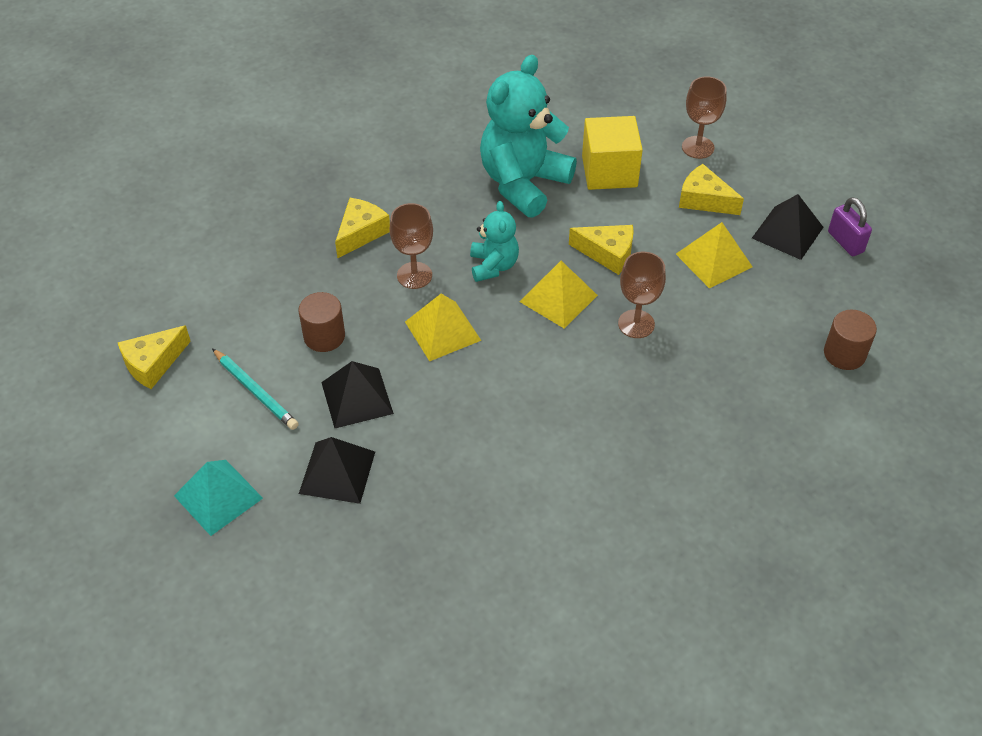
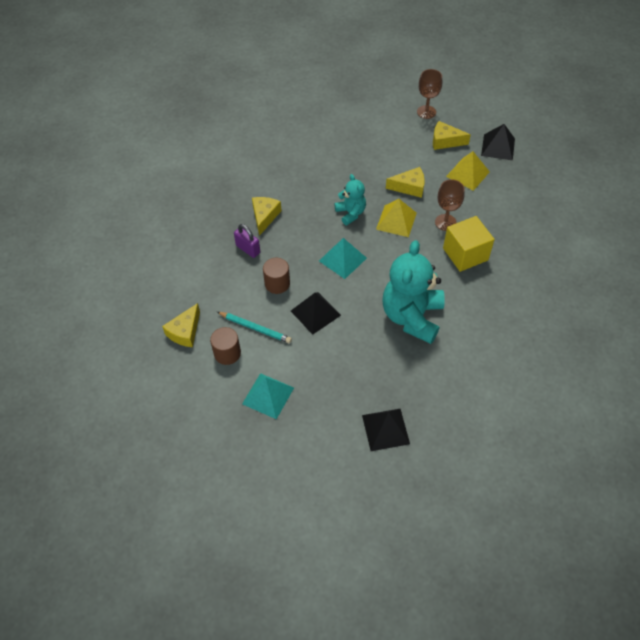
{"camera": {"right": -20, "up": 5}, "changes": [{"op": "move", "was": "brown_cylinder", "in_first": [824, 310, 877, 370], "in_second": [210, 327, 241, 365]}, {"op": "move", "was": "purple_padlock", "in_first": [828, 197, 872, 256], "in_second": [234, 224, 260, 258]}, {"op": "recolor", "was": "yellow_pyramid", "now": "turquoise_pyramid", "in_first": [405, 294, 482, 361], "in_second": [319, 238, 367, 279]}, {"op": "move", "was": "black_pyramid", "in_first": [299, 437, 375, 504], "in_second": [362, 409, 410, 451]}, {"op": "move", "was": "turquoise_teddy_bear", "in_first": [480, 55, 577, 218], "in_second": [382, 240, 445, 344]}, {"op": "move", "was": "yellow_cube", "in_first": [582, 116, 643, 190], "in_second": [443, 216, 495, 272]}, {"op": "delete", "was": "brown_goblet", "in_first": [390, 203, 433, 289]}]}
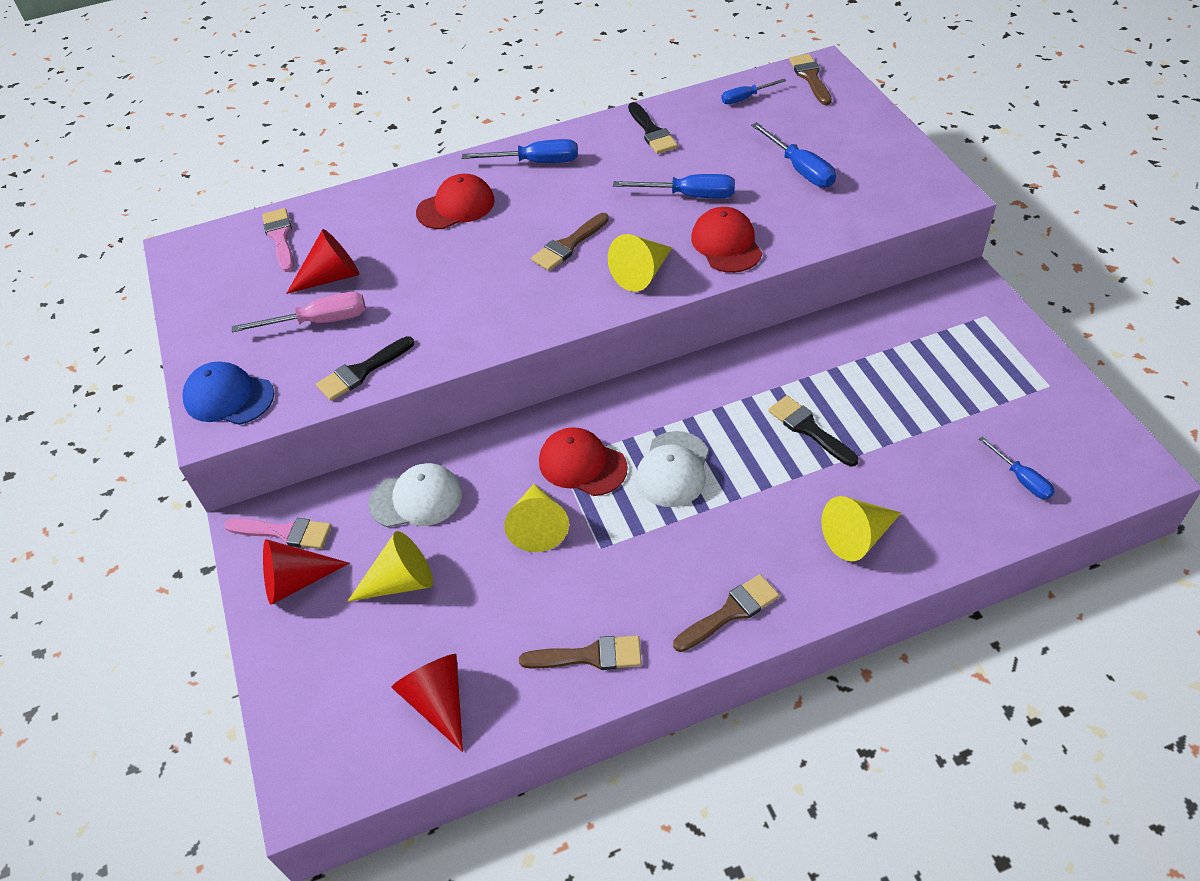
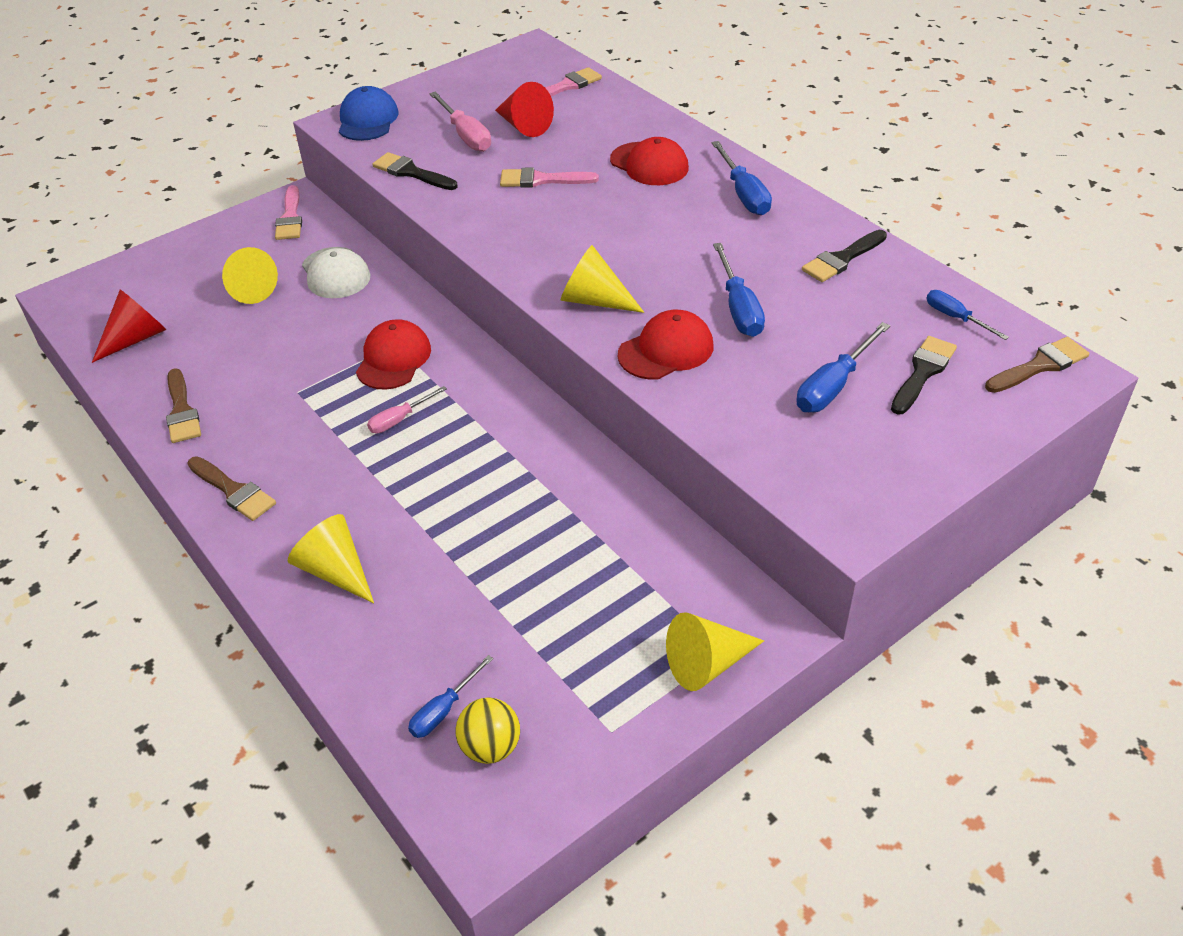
{"camera": {"right": 70, "up": -5}, "changes": [{"op": "replace", "was": "white_cap", "now": "pink_screwdriver", "in_first": [636, 431, 708, 507], "in_second": [367, 386, 447, 433]}, {"op": "insert", "now": "yellow_ball", "in_second": [455, 697, 520, 764]}, {"op": "insert", "now": "pink_brush", "in_second": [500, 168, 599, 188]}, {"op": "move", "was": "yellow_cone", "in_first": [504, 484, 569, 552], "in_second": [666, 612, 764, 691]}, {"op": "move", "was": "black_brush", "in_first": [768, 396, 858, 467], "in_second": [891, 336, 957, 415]}, {"op": "delete", "was": "red_cone", "in_first": [263, 539, 350, 605]}, {"op": "delete", "was": "brown_brush", "in_first": [531, 213, 609, 271]}]}
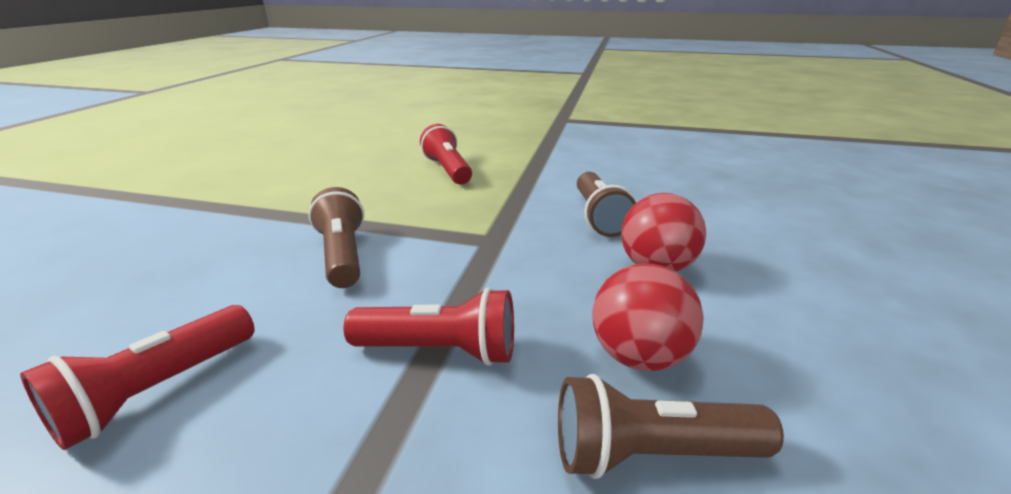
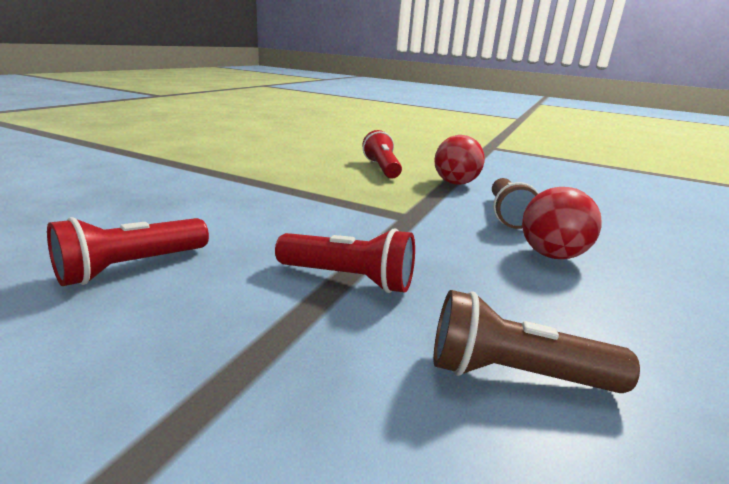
{"camera": {"right": 10, "up": -5}, "changes": [{"op": "move", "was": "red_ball", "in_first": [593, 263, 704, 371], "in_second": [435, 135, 485, 185]}, {"op": "delete", "was": "brown_flashlight", "in_first": [308, 187, 364, 288]}]}
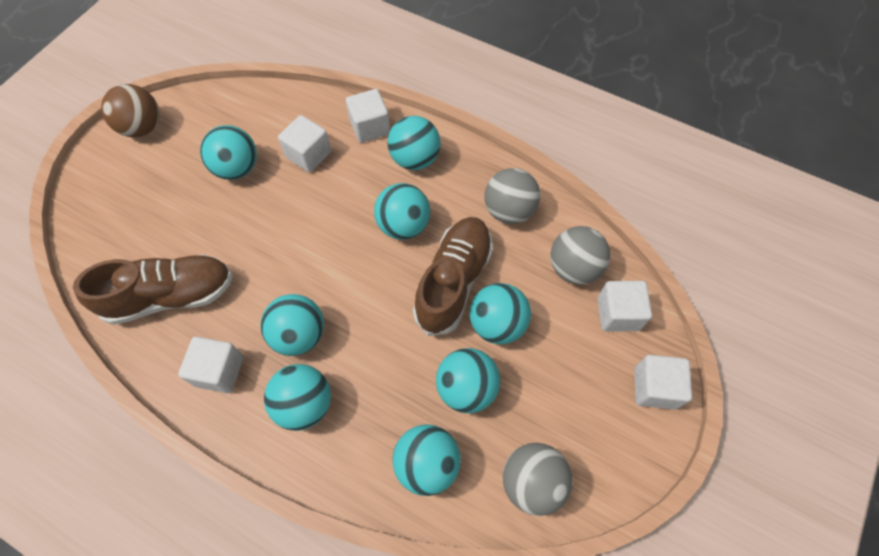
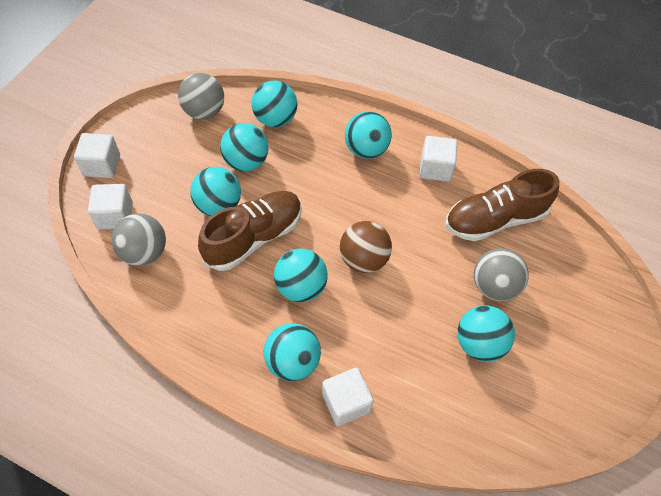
{"camera": {"right": 175, "up": -5}, "changes": [{"op": "rotate", "was": "brown_shoe", "in_first": [413, 217, 493, 336], "in_second": [198, 191, 302, 271], "clockwise": -150}, {"op": "move", "was": "brown_ball", "in_first": [101, 84, 160, 137], "in_second": [340, 221, 392, 273]}, {"op": "move", "was": "grey_ball", "in_first": [484, 168, 540, 224], "in_second": [474, 248, 529, 301]}, {"op": "delete", "was": "turquoise_ball", "in_first": [260, 294, 324, 356]}, {"op": "delete", "was": "white_cube", "in_first": [278, 115, 331, 172]}]}
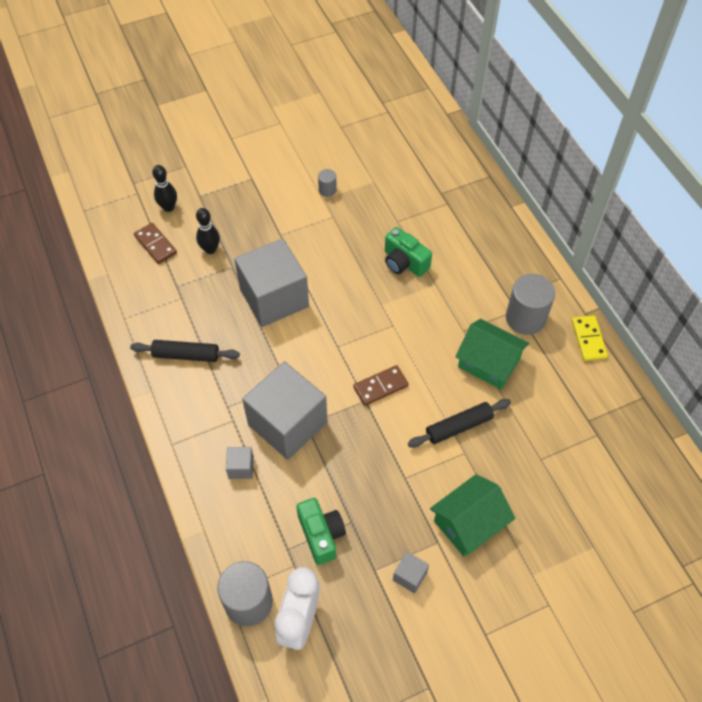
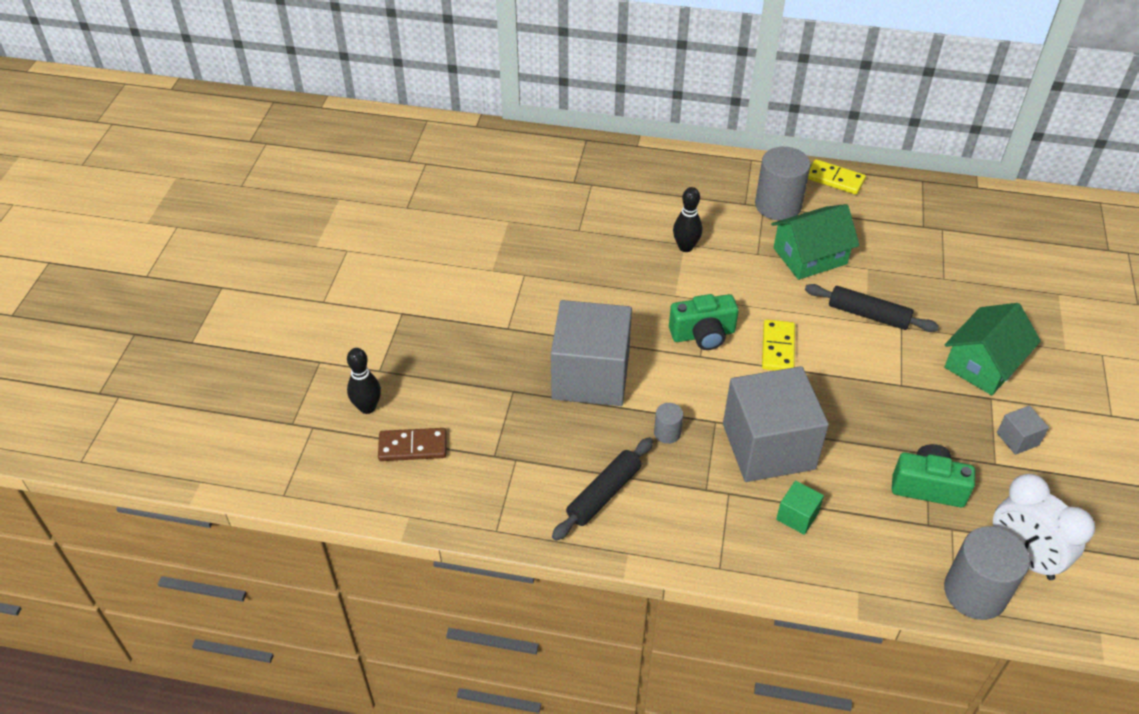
{"camera": {"right": -55, "up": -10}, "changes": [{"op": "move", "was": "grey_cylinder", "in_first": [318, 169, 337, 197], "in_second": [654, 403, 683, 444]}, {"op": "move", "was": "green_camera", "in_first": [385, 227, 432, 277], "in_second": [669, 294, 739, 350]}, {"op": "move", "was": "black_bowling_pin", "in_first": [196, 208, 220, 254], "in_second": [673, 187, 702, 252]}, {"op": "recolor", "was": "brown_domino", "now": "yellow_domino", "in_first": [353, 365, 409, 406], "in_second": [762, 319, 795, 371]}, {"op": "recolor", "was": "grey_cube", "now": "green_cube", "in_first": [226, 447, 254, 479], "in_second": [776, 480, 824, 535]}, {"op": "rotate", "was": "black_rolling_pin", "in_first": [408, 399, 511, 448], "in_second": [805, 284, 939, 332], "clockwise": -75}, {"op": "rotate", "was": "green_house", "in_first": [430, 474, 515, 557], "in_second": [944, 303, 1041, 395], "clockwise": 45}]}
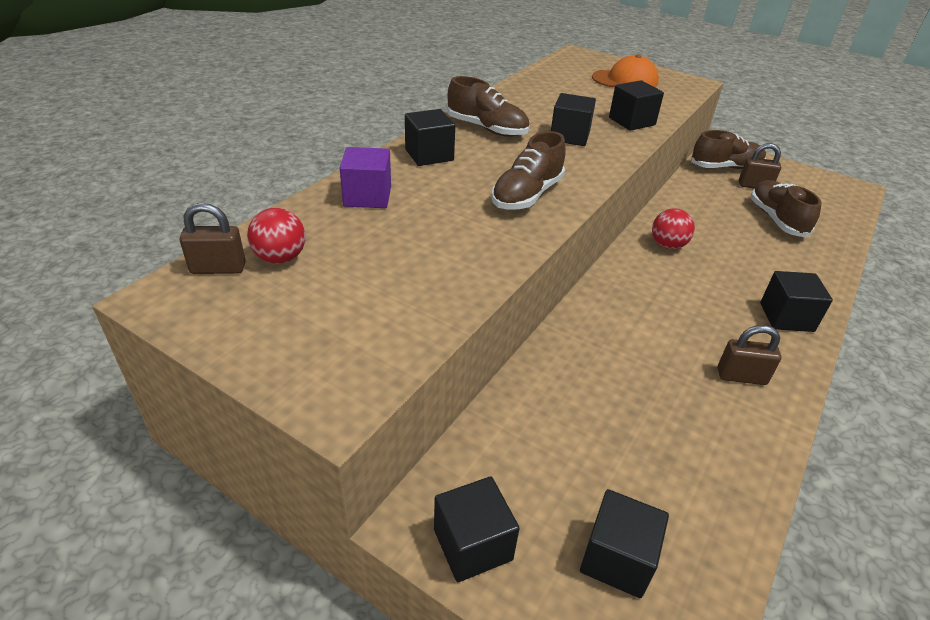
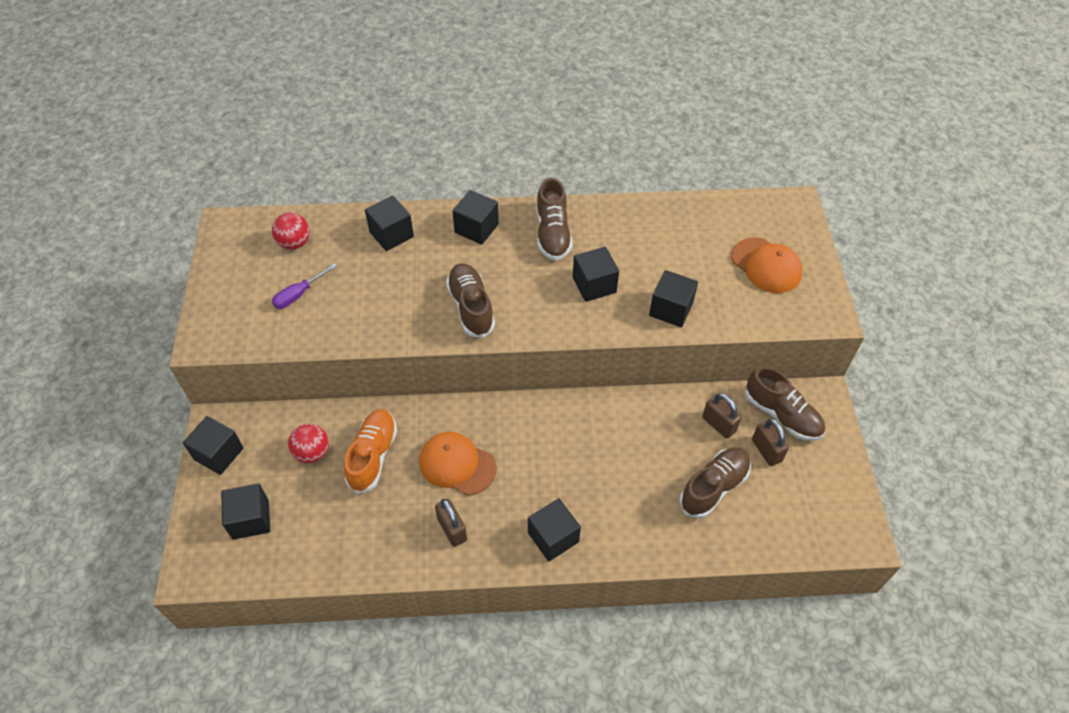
{"camera": {"right": 55, "up": 15}, "changes": [{"op": "insert", "now": "purple_screwdriver", "in_second": [272, 264, 337, 309]}, {"op": "move", "was": "red_ball", "in_first": [652, 208, 695, 249], "in_second": [288, 424, 329, 463]}, {"op": "insert", "now": "orange_shoe", "in_second": [344, 409, 397, 494]}, {"op": "recolor", "was": "purple_cube", "now": "black_cube", "in_first": [340, 147, 391, 208], "in_second": [365, 196, 414, 251]}, {"op": "insert", "now": "orange_cap", "in_second": [419, 432, 497, 495]}, {"op": "rotate", "was": "brown_shoe", "in_first": [491, 131, 566, 209], "in_second": [446, 263, 495, 338], "clockwise": 75}, {"op": "move", "was": "brown_padlock", "in_first": [180, 203, 246, 274], "in_second": [702, 393, 742, 439]}]}
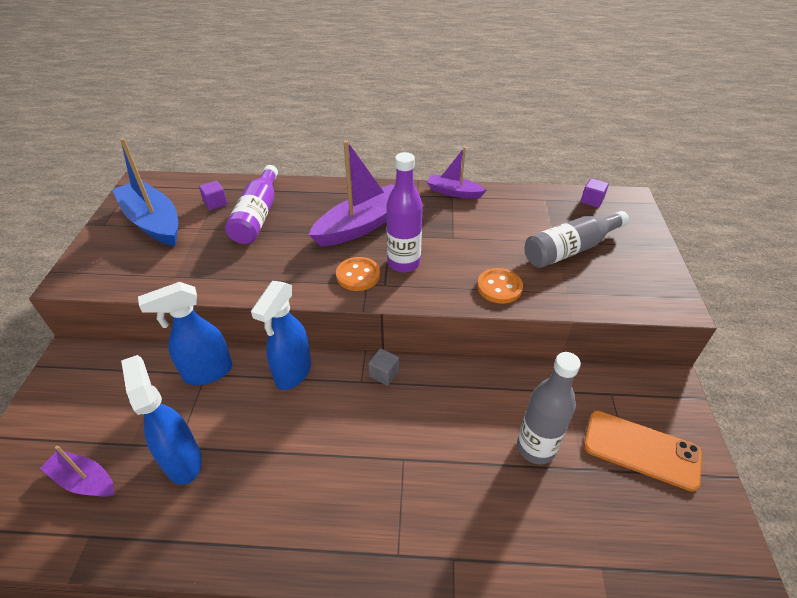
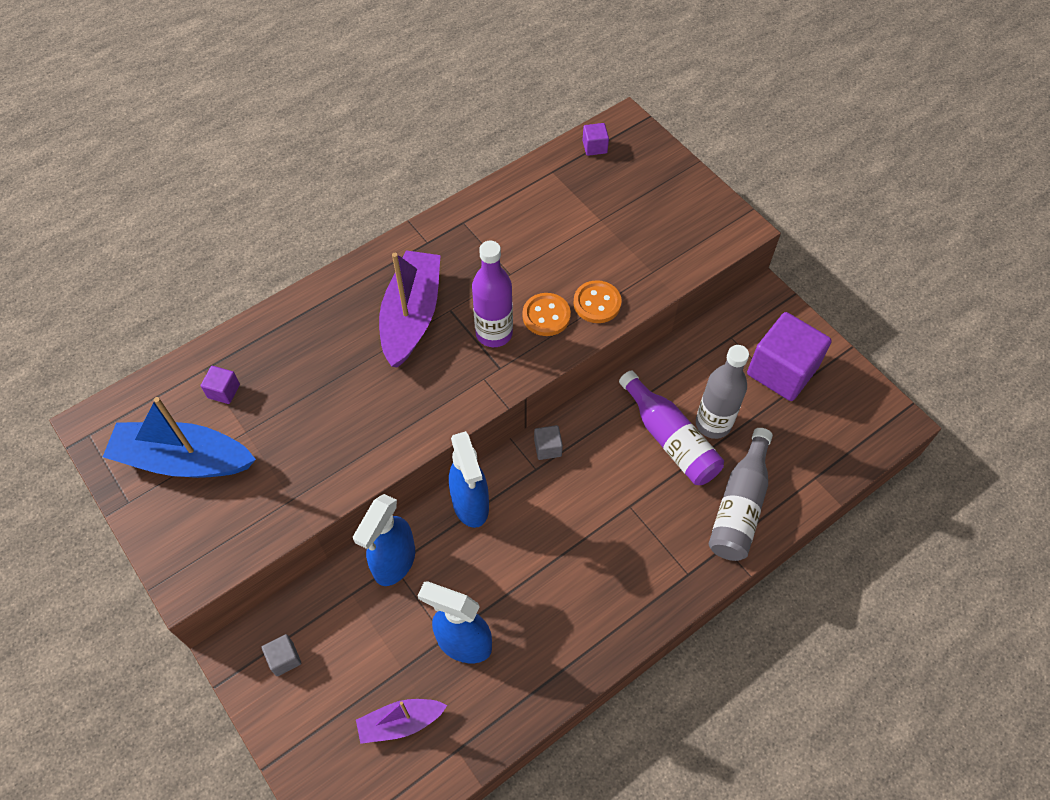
{"camera": {"right": -40, "up": 15}, "changes": [{"op": "insert", "now": "grey_cube", "in_second": [262, 634, 301, 676]}, {"op": "move", "was": "orange_button", "in_first": [336, 257, 380, 291], "in_second": [523, 293, 571, 336]}, {"op": "move", "was": "purple_bottle", "in_first": [225, 165, 278, 244], "in_second": [619, 371, 724, 485]}, {"op": "move", "was": "grey_bottle", "in_first": [524, 211, 629, 268], "in_second": [708, 428, 773, 561]}, {"op": "replace", "was": "orange_phone", "now": "purple_cube", "in_first": [584, 411, 702, 492], "in_second": [747, 312, 832, 401]}, {"op": "delete", "was": "purple_boat", "in_first": [427, 147, 487, 199]}]}
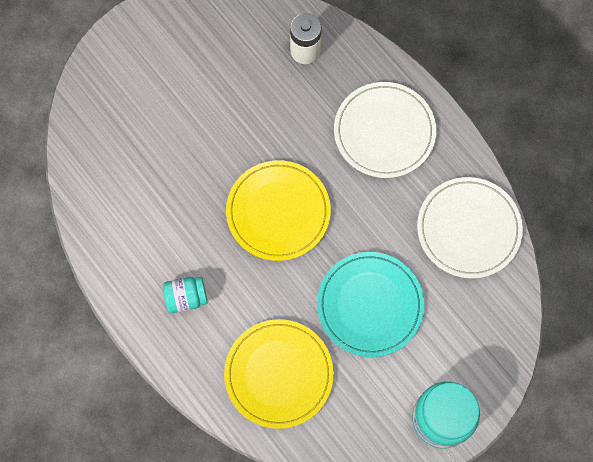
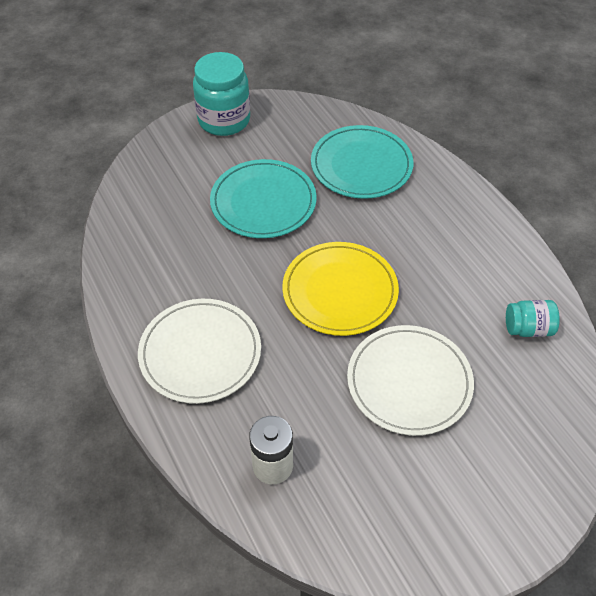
{"camera": {"right": -170, "up": -20}, "changes": [{"op": "recolor", "was": "yellow_plate", "now": "turquoise_plate", "in_first": [224, 319, 334, 429], "in_second": [311, 125, 413, 199]}, {"op": "move", "was": "white_plate", "in_first": [417, 177, 523, 279], "in_second": [347, 325, 474, 436]}, {"op": "move", "was": "turquoise_jar", "in_first": [163, 277, 208, 313], "in_second": [506, 300, 560, 337]}]}
